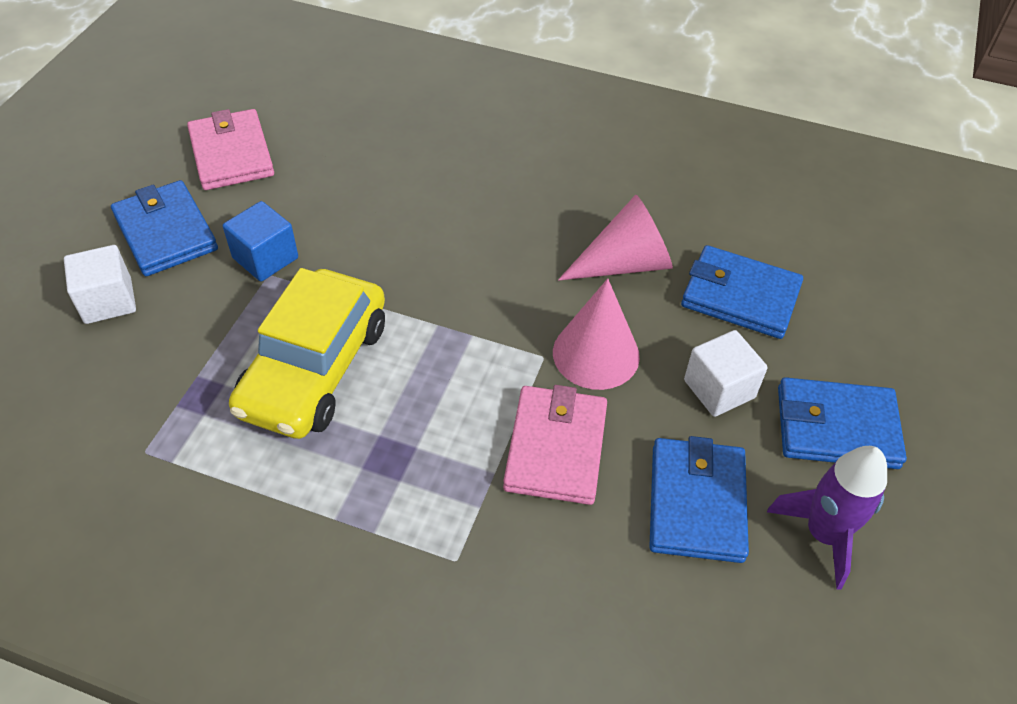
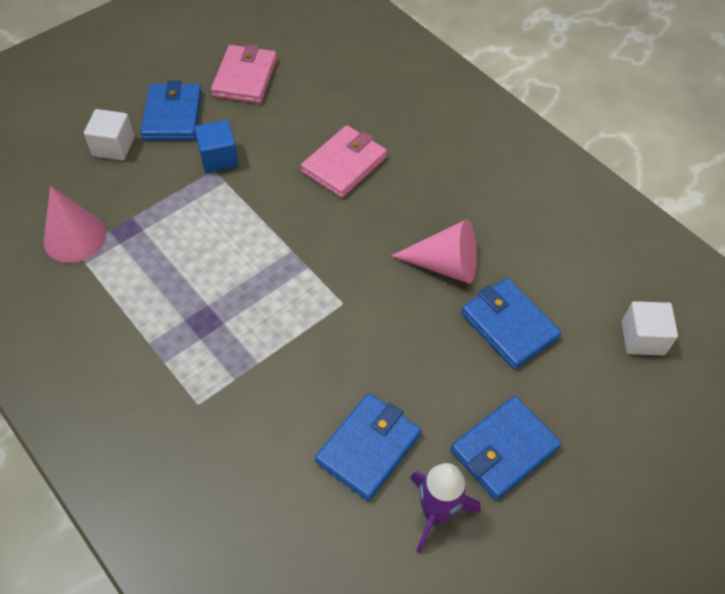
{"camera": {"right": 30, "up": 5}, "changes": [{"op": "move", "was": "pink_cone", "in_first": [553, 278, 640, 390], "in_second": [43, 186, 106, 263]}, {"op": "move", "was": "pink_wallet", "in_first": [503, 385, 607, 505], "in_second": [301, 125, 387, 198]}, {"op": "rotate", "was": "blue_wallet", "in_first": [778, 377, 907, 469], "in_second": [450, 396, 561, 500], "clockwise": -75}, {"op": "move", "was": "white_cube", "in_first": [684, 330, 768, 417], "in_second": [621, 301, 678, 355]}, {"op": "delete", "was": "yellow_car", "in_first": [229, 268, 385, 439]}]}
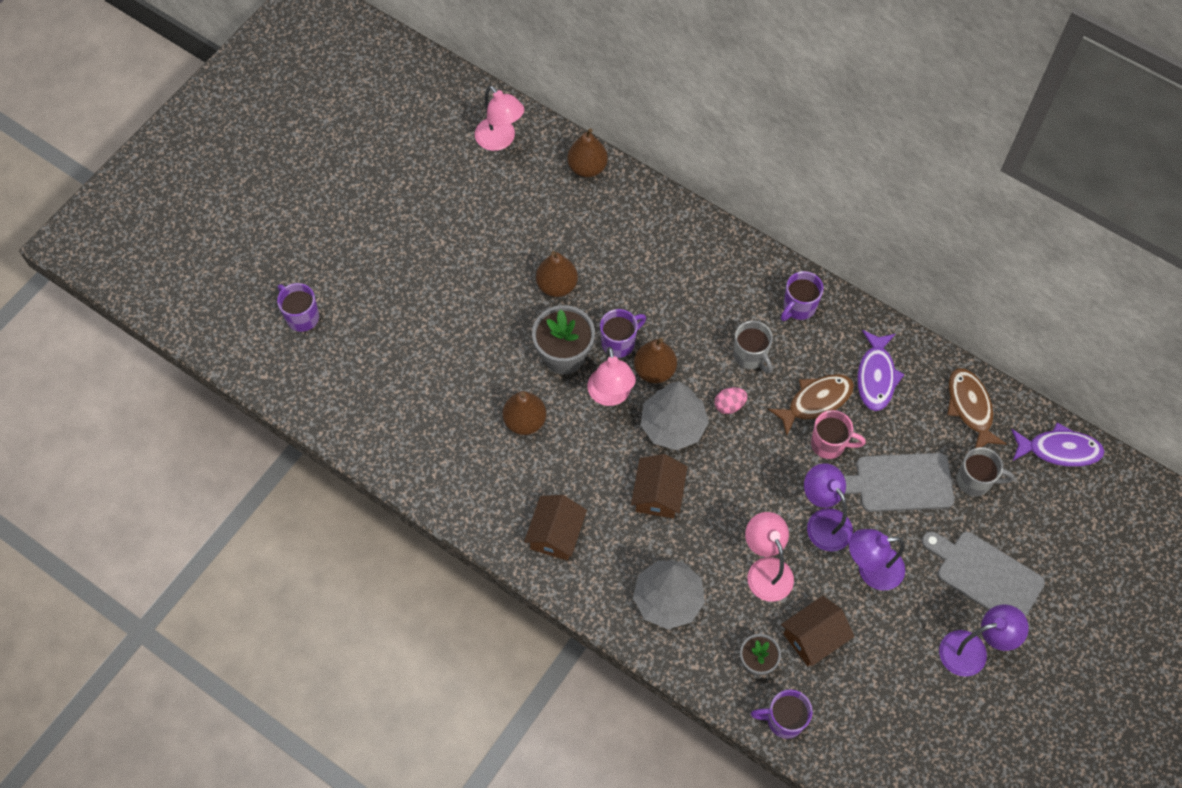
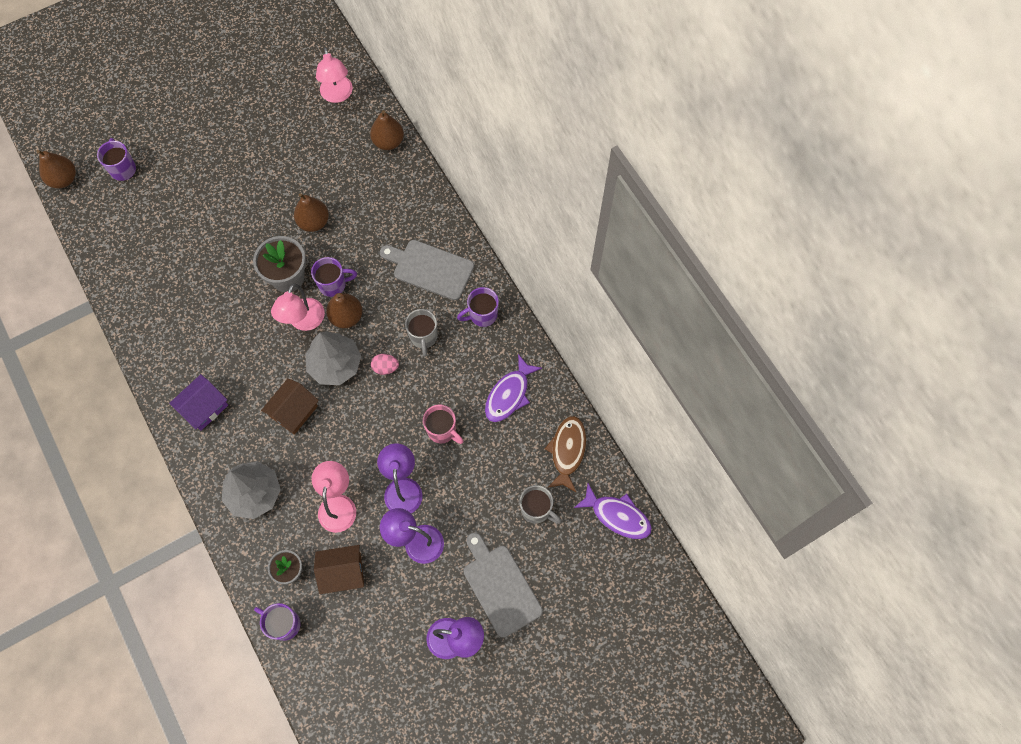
{"camera": {"right": 25, "up": 5}, "changes": [{"op": "move", "was": "brown_pear", "in_first": [503, 391, 546, 435], "in_second": [36, 150, 76, 188]}, {"op": "recolor", "was": "brown_house", "now": "purple_house", "in_first": [524, 495, 587, 560], "in_second": [169, 374, 228, 431]}, {"op": "move", "was": "grey_cutting_board", "in_first": [844, 453, 954, 512], "in_second": [380, 240, 474, 300]}, {"op": "delete", "was": "brown_fish", "in_first": [768, 374, 854, 436]}]}
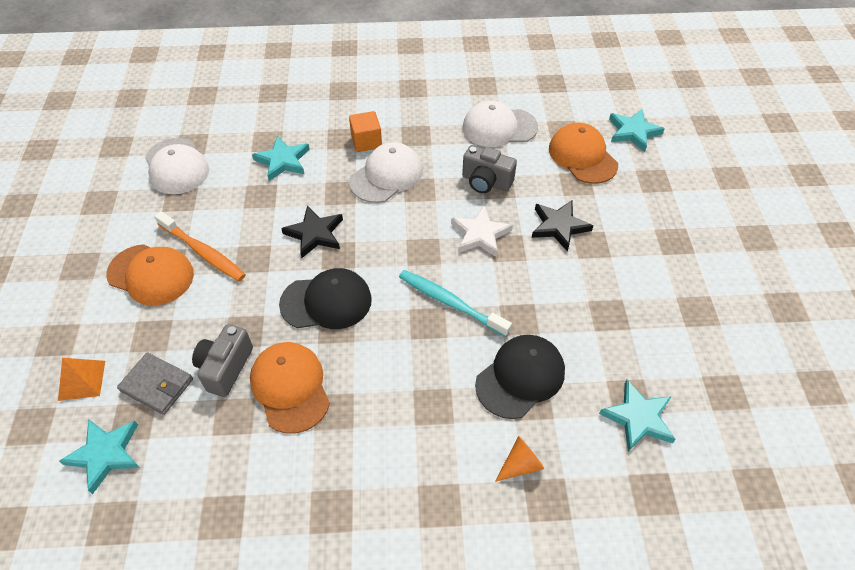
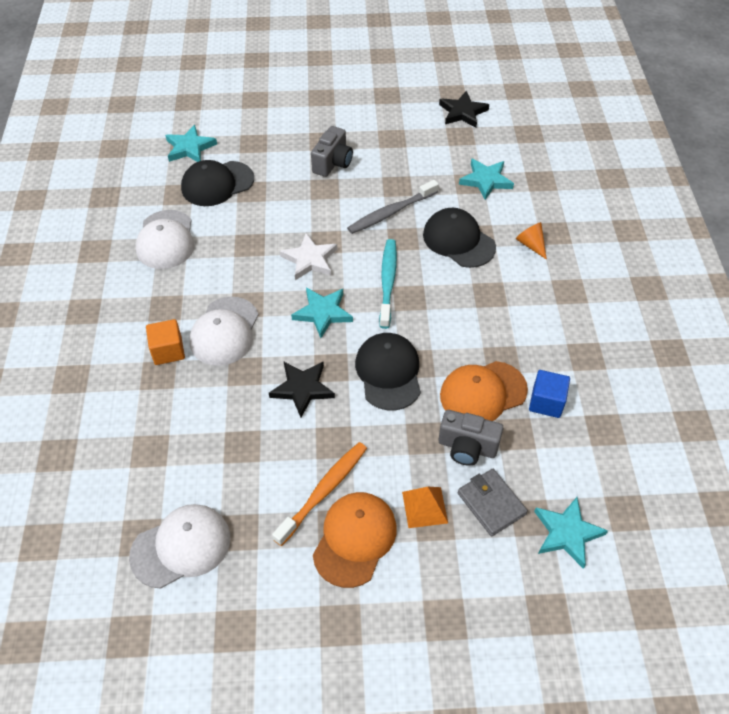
{"camera": {"right": -90, "up": 0}, "changes": [{"op": "recolor", "was": "orange_cap", "now": "black_cap", "in_first": [549, 123, 618, 184], "in_second": [181, 160, 254, 206]}, {"op": "rotate", "was": "white_cap", "in_first": [349, 142, 423, 203], "in_second": [189, 297, 258, 366], "clockwise": -120}, {"op": "move", "was": "turquoise_star", "in_first": [252, 136, 310, 181], "in_second": [291, 288, 353, 338]}, {"op": "move", "was": "grey_camera", "in_first": [462, 145, 517, 193], "in_second": [311, 126, 353, 177]}, {"op": "insert", "now": "grey_toothbrush", "in_second": [347, 180, 439, 234]}, {"op": "rotate", "was": "turquoise_toothbrush", "in_first": [399, 270, 512, 337], "in_second": [379, 239, 397, 329], "clockwise": 150}, {"op": "move", "was": "orange_pyramid", "in_first": [58, 358, 105, 401], "in_second": [402, 487, 448, 528]}, {"op": "move", "was": "black_star", "in_first": [532, 201, 593, 252], "in_second": [439, 91, 489, 128]}, {"op": "rotate", "was": "grey_wallet", "in_first": [117, 353, 193, 415], "in_second": [458, 469, 528, 536], "clockwise": -60}, {"op": "insert", "now": "blue_cube", "in_second": [529, 370, 570, 418]}]}
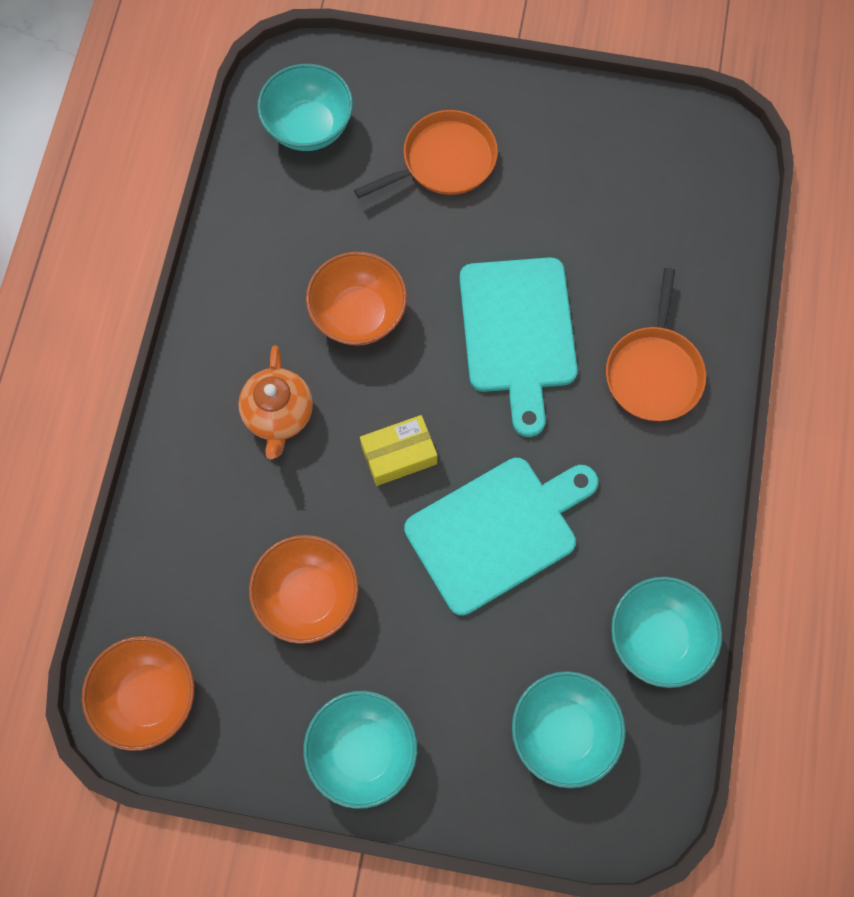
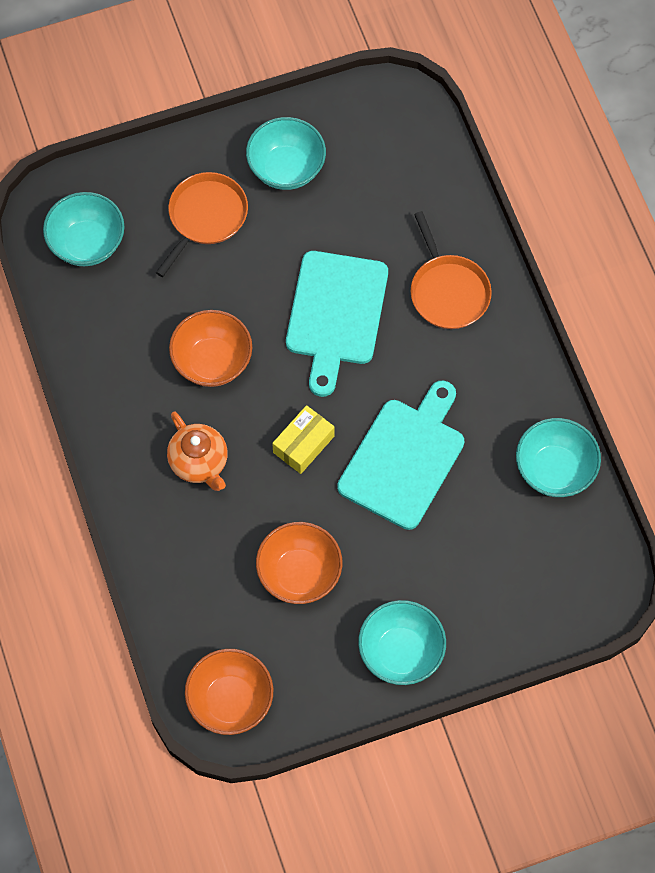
{"camera": {"right": -30, "up": -5}, "changes": [{"op": "move", "was": "turquoise_bowl", "in_first": [512, 671, 626, 788], "in_second": [246, 117, 326, 190]}, {"op": "rotate", "was": "turquoise_cutting_board", "in_first": [459, 257, 578, 437], "in_second": [286, 251, 388, 397], "clockwise": 45}]}
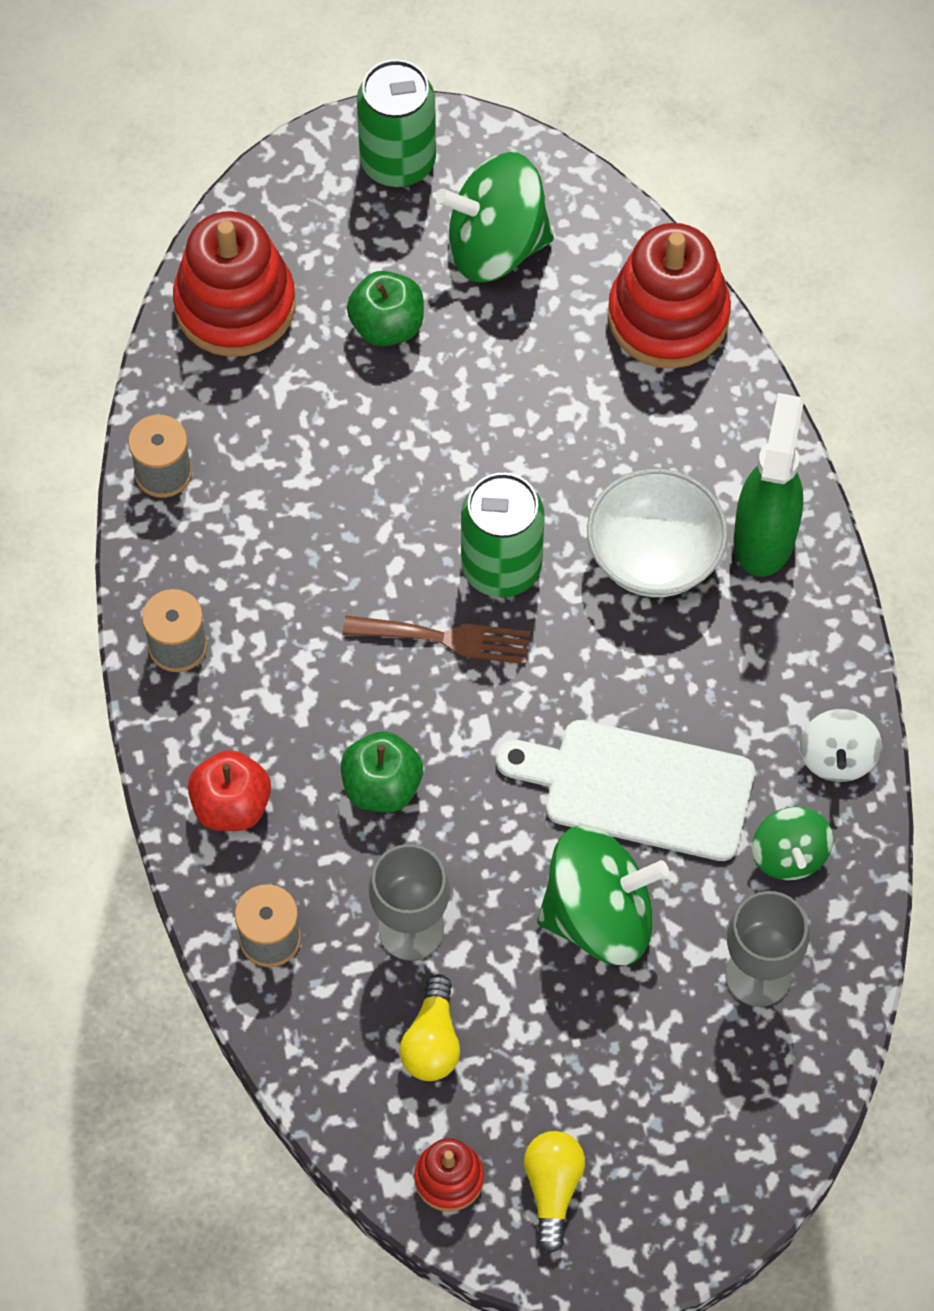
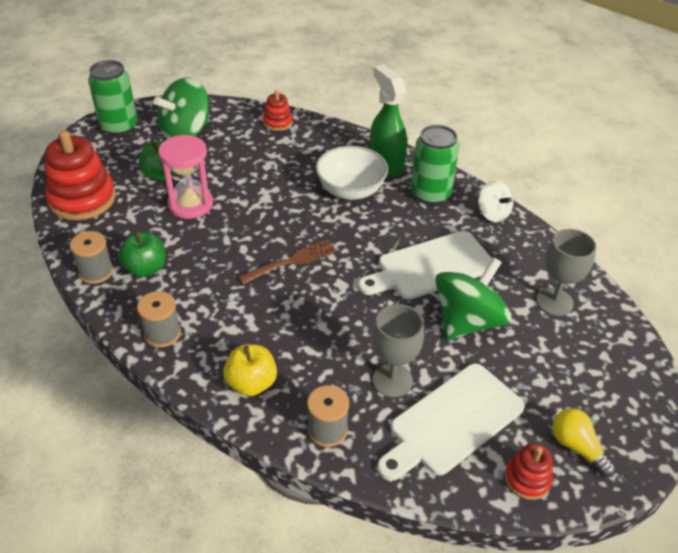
{"camera": {"right": -40, "up": -20}, "changes": [{"op": "move", "was": "green_apple", "in_first": [340, 731, 423, 812], "in_second": [118, 231, 166, 277]}, {"op": "insert", "now": "pink_hourglass", "in_second": [158, 135, 213, 219]}, {"op": "recolor", "was": "red_apple", "now": "yellow_apple", "in_first": [188, 750, 271, 831], "in_second": [223, 344, 277, 396]}, {"op": "resize", "was": "red_stacking_toy", "in_first": [608, 223, 731, 368], "in_second": [263, 90, 293, 131], "ratio": 0.51}, {"op": "replace", "was": "yellow_light_bulb", "now": "white_cutting_board", "in_first": [400, 974, 460, 1081], "in_second": [377, 363, 525, 481]}, {"op": "move", "was": "green_can", "in_first": [461, 473, 545, 598], "in_second": [411, 125, 459, 205]}, {"op": "delete", "was": "green_spinning_top", "in_first": [752, 807, 833, 880]}]}
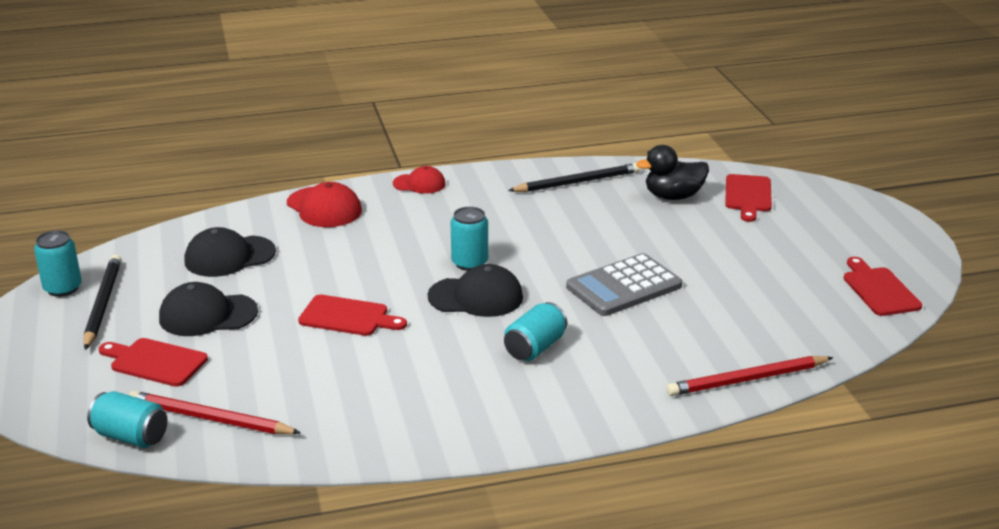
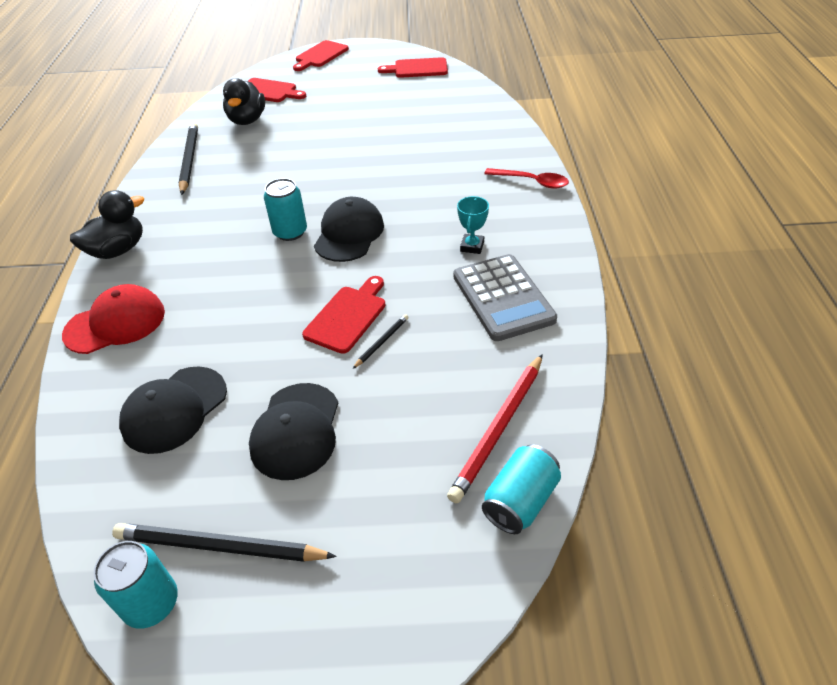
{"camera": {"right": -75, "up": 15}, "changes": [{"op": "replace", "was": "red_cap", "now": "black_duck", "in_first": [393, 166, 446, 194], "in_second": [70, 190, 144, 259]}, {"op": "rotate", "was": "black_cap", "in_first": [184, 227, 276, 277], "in_second": [119, 367, 227, 454], "clockwise": 45}, {"op": "move", "was": "red_cutting_board", "in_first": [99, 338, 208, 387], "in_second": [293, 40, 349, 71]}, {"op": "insert", "now": "black_pencil", "in_second": [353, 314, 408, 369]}, {"op": "move", "was": "grey_calculator", "in_first": [566, 253, 682, 316], "in_second": [453, 254, 557, 341]}, {"op": "insert", "now": "turquoise_trophy", "in_second": [457, 196, 489, 254]}, {"op": "insert", "now": "red_spoon", "in_second": [484, 168, 569, 189]}, {"op": "delete", "was": "turquoise_can", "in_first": [504, 302, 567, 361]}, {"op": "delete", "was": "red_pencil", "in_first": [667, 356, 833, 396]}]}
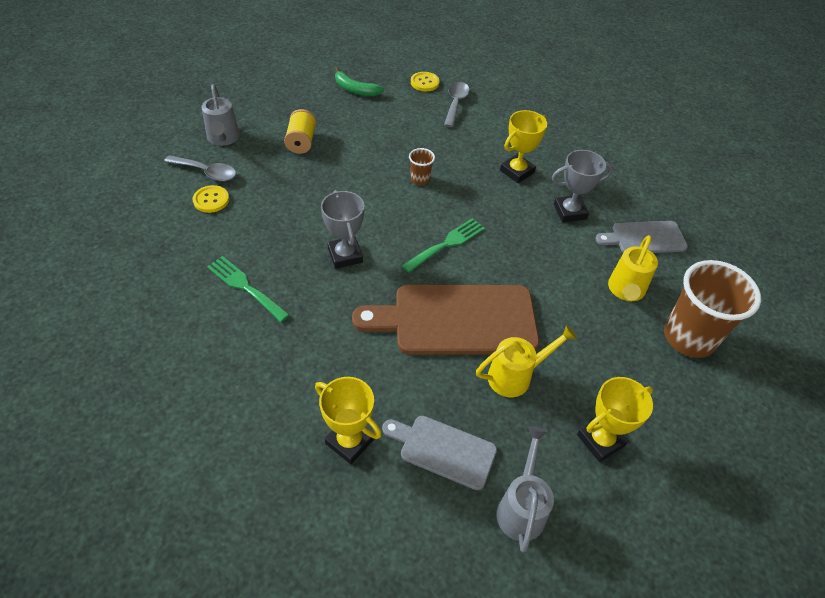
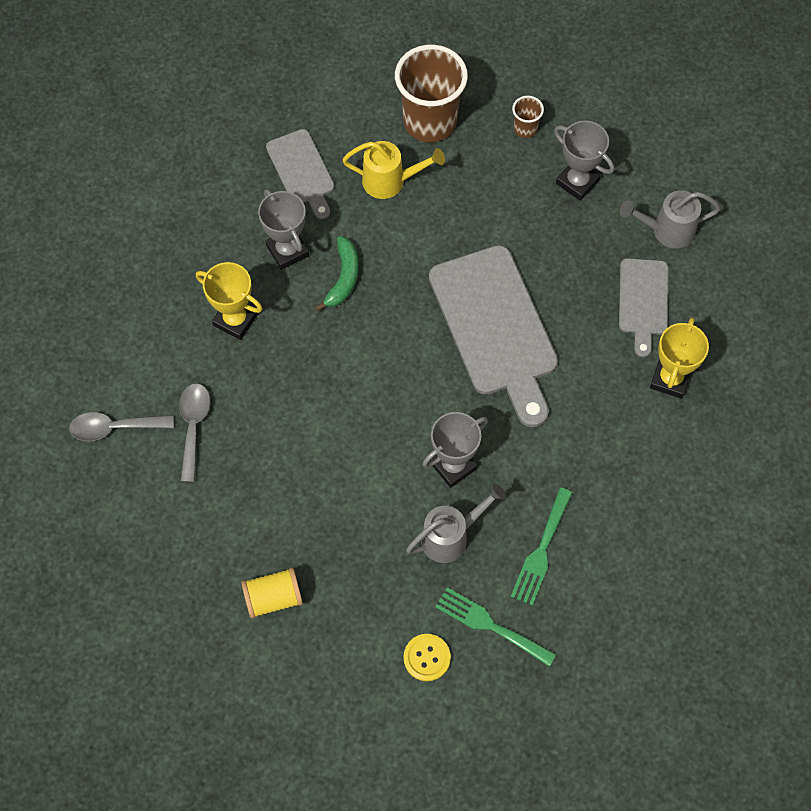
{"camera": {"right": -105, "up": 15}, "changes": [{"op": "move", "was": "grey_spoon", "in_first": [164, 155, 236, 181], "in_second": [179, 383, 210, 482]}, {"op": "move", "was": "green_banana", "in_first": [335, 67, 384, 96], "in_second": [315, 236, 359, 311]}, {"op": "move", "was": "grey_watering_can", "in_first": [201, 84, 240, 146], "in_second": [406, 483, 506, 563]}, {"op": "recolor", "was": "brown_cutting_board", "now": "grey_cutting_board", "in_first": [352, 285, 539, 355], "in_second": [429, 245, 558, 427]}, {"op": "move", "was": "green_fork", "in_first": [402, 218, 485, 273], "in_second": [435, 587, 557, 667]}, {"op": "move", "was": "brown_cup", "in_first": [409, 148, 435, 185], "in_second": [512, 96, 544, 138]}, {"op": "recolor", "was": "yellow_trophy", "now": "grey_trophy", "in_first": [577, 377, 653, 462], "in_second": [554, 121, 614, 201]}, {"op": "delete", "was": "yellow_button", "in_first": [411, 72, 440, 91]}, {"op": "delete", "was": "yellow_watering_can", "in_first": [476, 325, 577, 397]}]}
